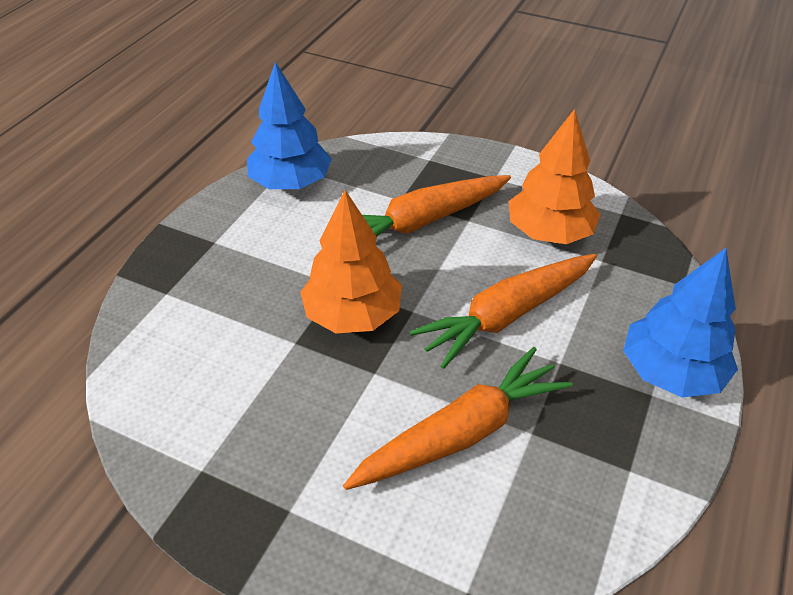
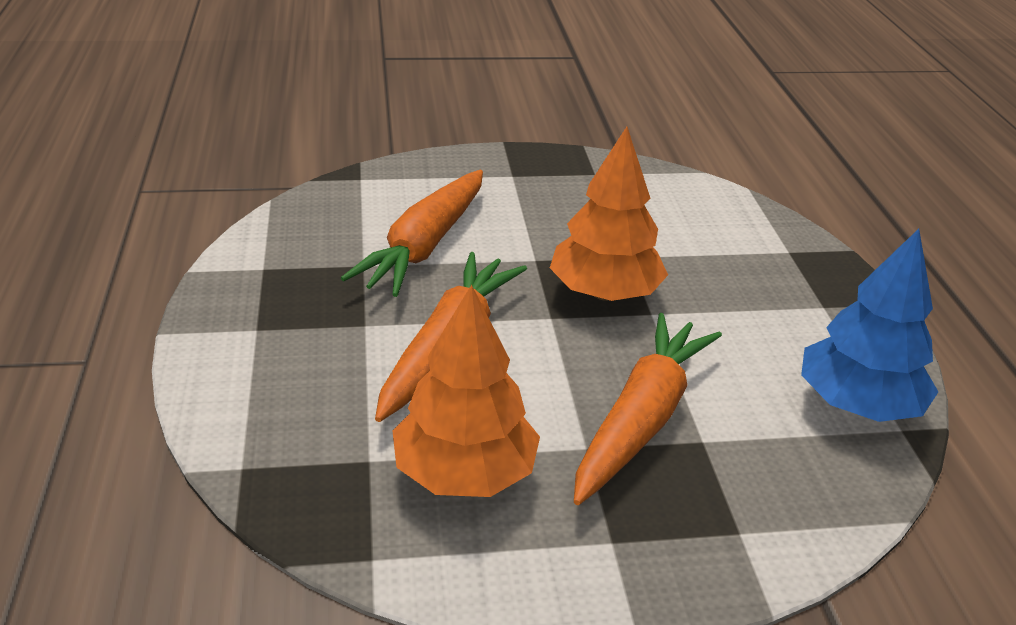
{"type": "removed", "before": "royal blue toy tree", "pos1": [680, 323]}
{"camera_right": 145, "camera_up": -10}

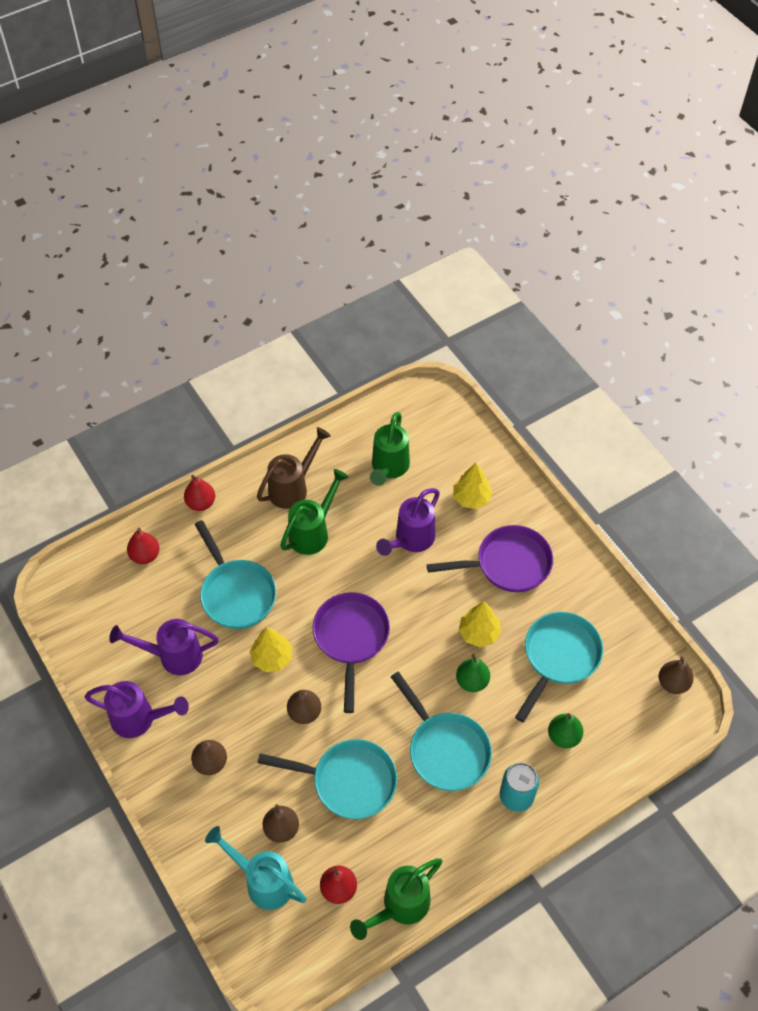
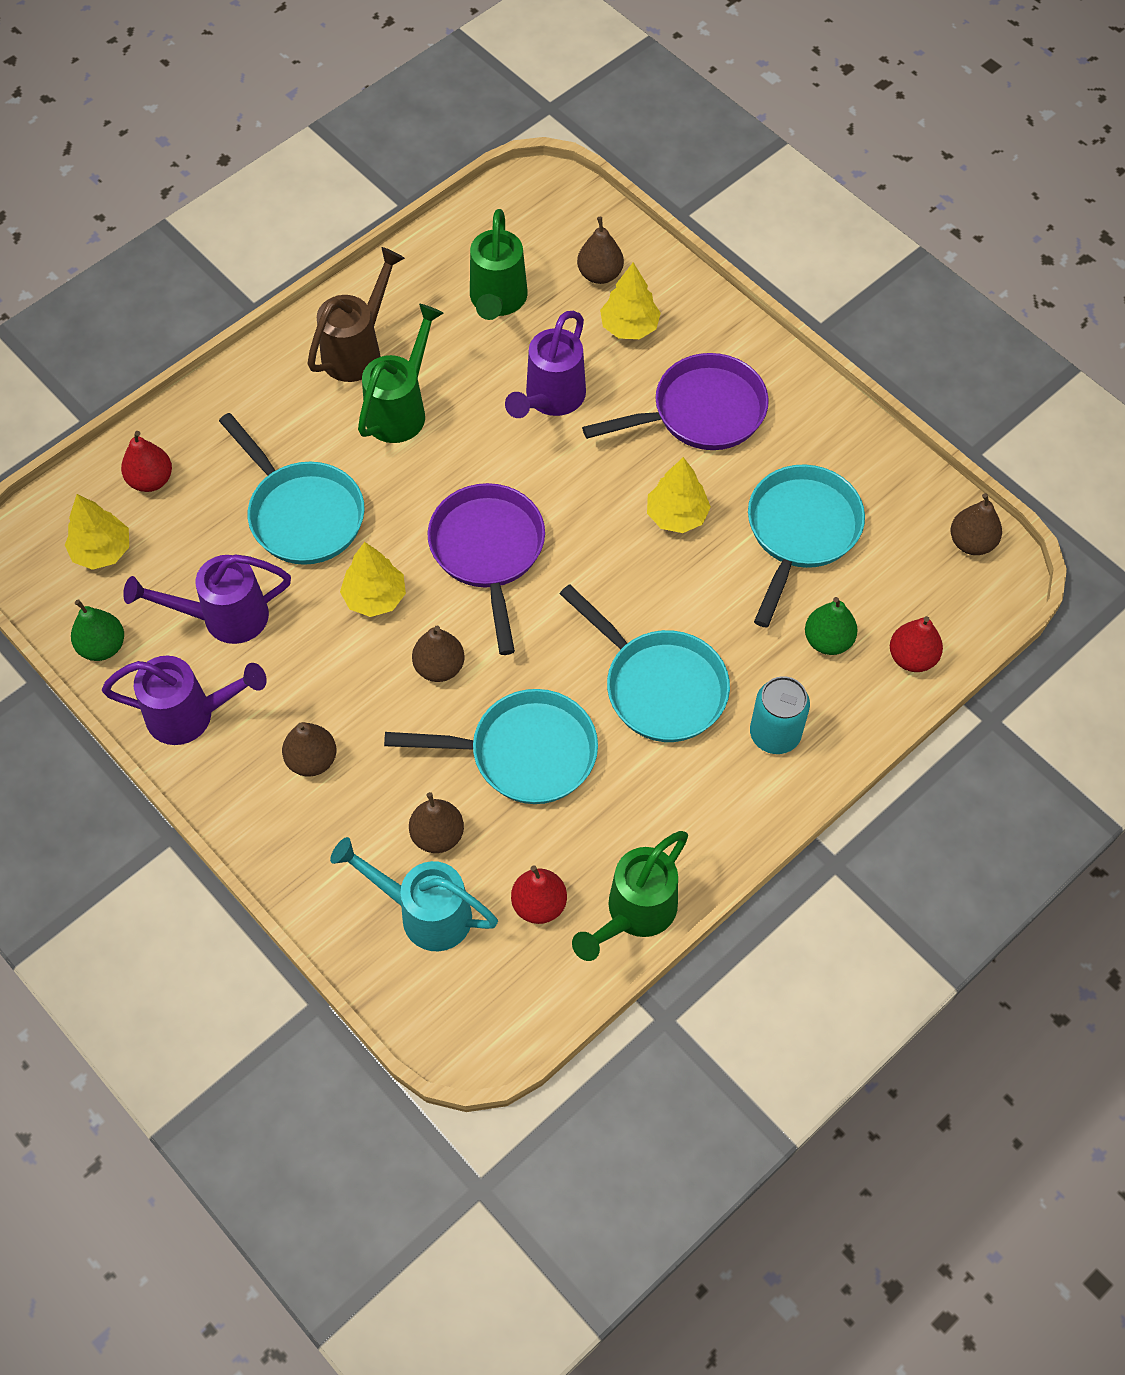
{"type": "added", "after": "yellow toy tree", "pos2": [97, 532]}
{"type": "moved", "before": "leaf-green pear", "pos1": [473, 673], "pos2": [97, 630]}
{"type": "added", "after": "dark brown pear", "pos2": [600, 250]}
{"type": "moved", "before": "red pear", "pos1": [199, 493], "pos2": [916, 644]}
{"camera_right": -10, "camera_up": 5}

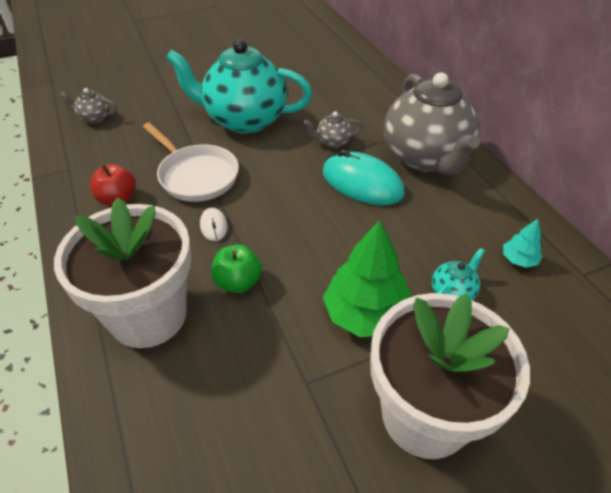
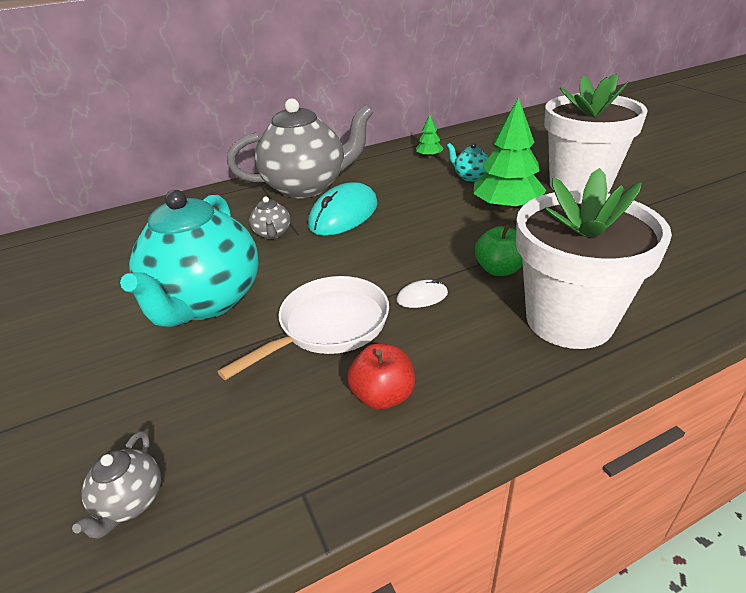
{"type": "recoloured", "before": "turquoise toy tree", "after": "leaf-green toy tree", "pos1": [523, 243], "pos2": [430, 136]}
{"camera_right": -90, "camera_up": -10}

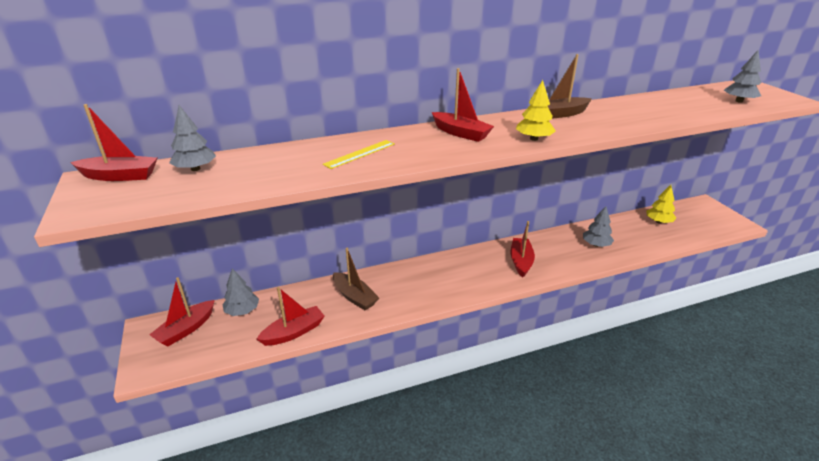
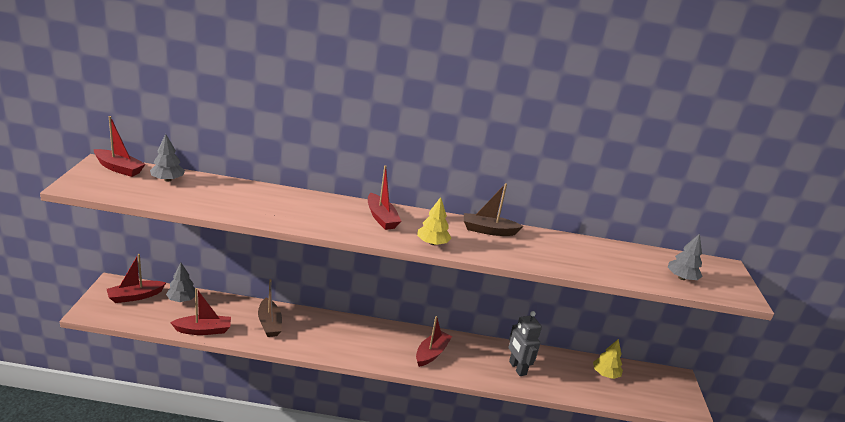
{"type": "replaced", "before": "gray toy tree", "after": "gray robot", "pos1": [598, 226], "pos2": [525, 343]}
{"type": "removed", "before": "yellow measuring stick", "pos1": [358, 154]}
{"camera_right": 20, "camera_up": -5}

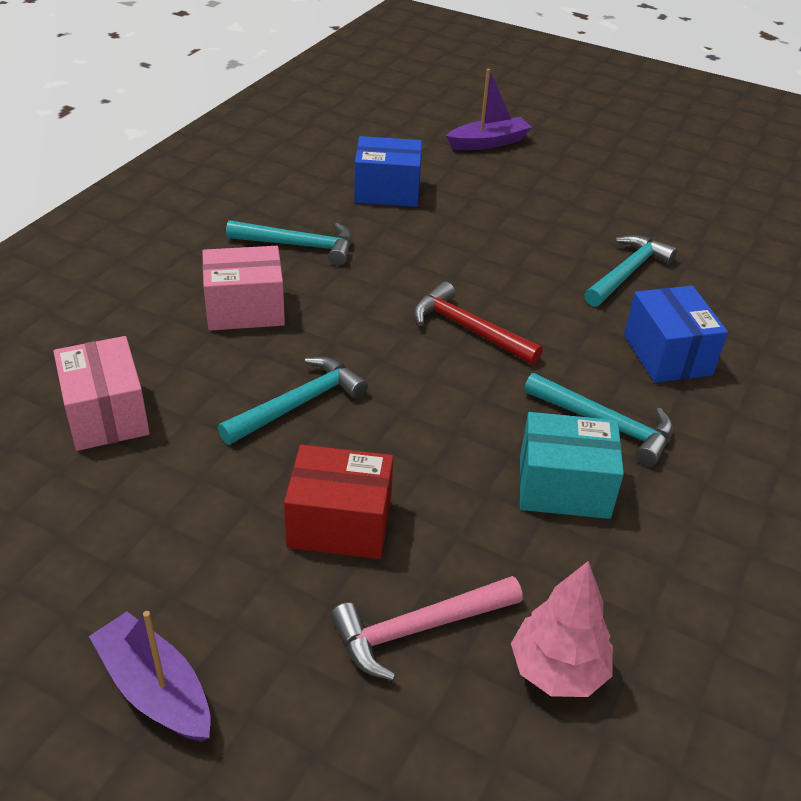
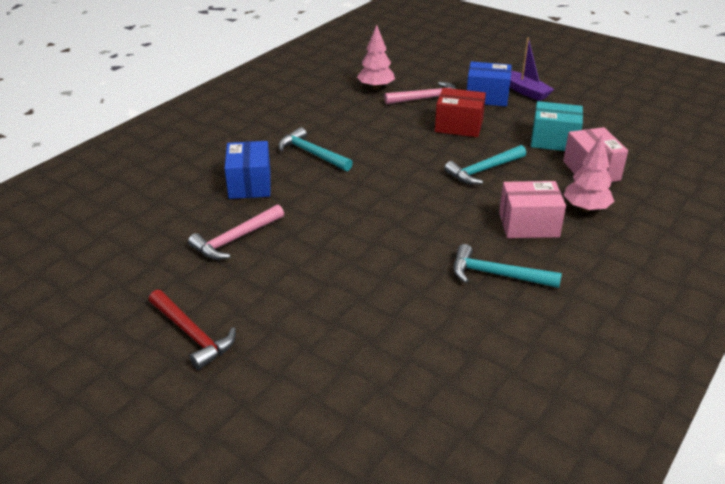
{"type": "moved", "before": "red carpenter's hammer", "pos1": [478, 323], "pos2": [192, 330]}
{"type": "recoloured", "before": "turquoise carpenter's hammer", "after": "rosy carpenter's hammer", "pos1": [630, 271], "pos2": [236, 232]}
{"type": "moved", "before": "royal blue parcel", "pos1": [388, 171], "pos2": [489, 84]}
{"type": "moved", "before": "turquoise parcel", "pos1": [571, 465], "pos2": [557, 126]}
{"type": "added", "after": "rosy toy tree", "pos2": [589, 173]}
{"type": "removed", "before": "purple sailboat", "pos1": [489, 109]}
{"camera_right": -170, "camera_up": -5}

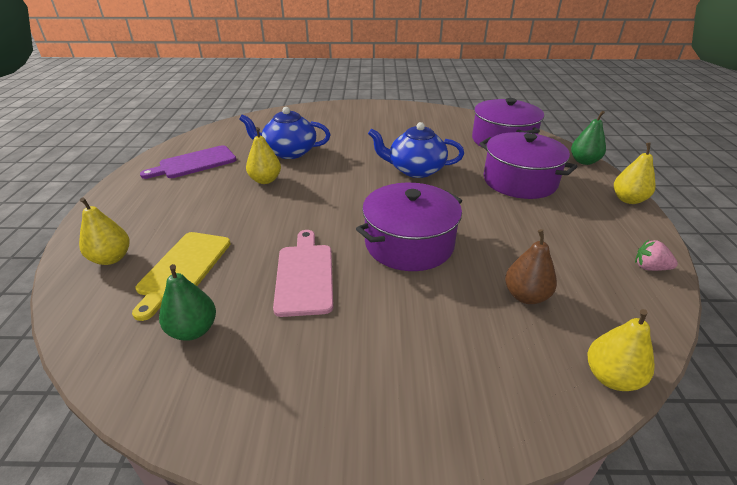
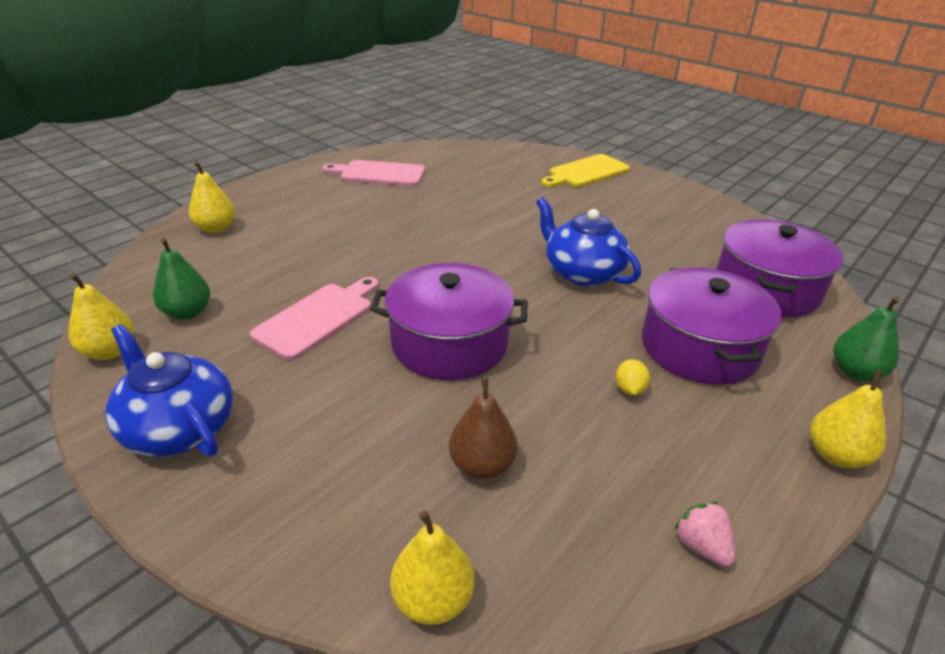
{"type": "moved", "before": "yellow pear", "pos1": [263, 155], "pos2": [101, 316]}
{"type": "moved", "before": "royal blue tea pot", "pos1": [285, 133], "pos2": [169, 390]}
{"type": "recoloured", "before": "purple bread board", "after": "rosy bread board", "pos1": [188, 162], "pos2": [373, 173]}
{"type": "moved", "before": "yellow bread board", "pos1": [181, 276], "pos2": [585, 170]}
{"type": "added", "after": "yellow toy lemon", "pos2": [633, 377]}
{"camera_right": 40, "camera_up": 0}

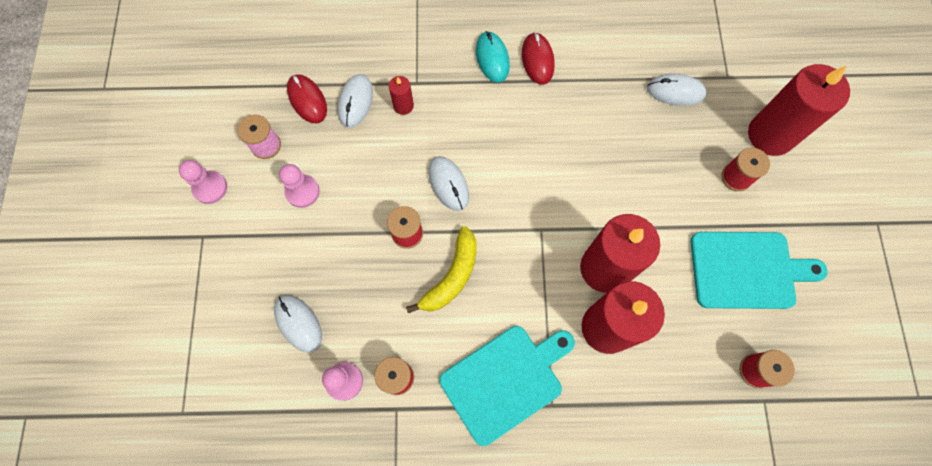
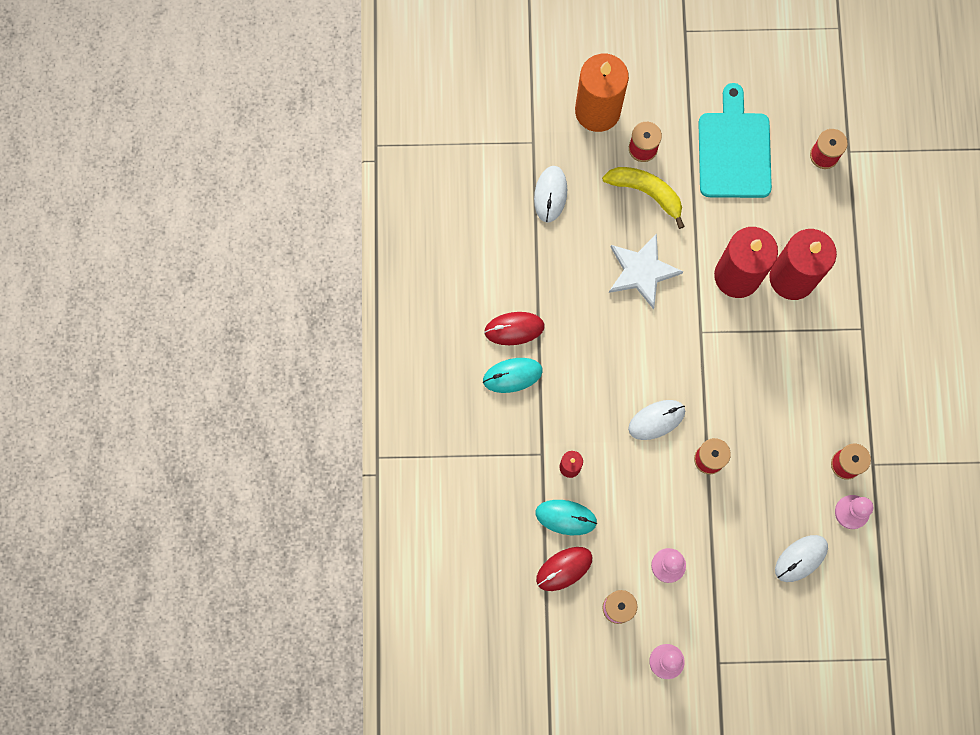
{"type": "recoloured", "before": "pure white PC mouse", "after": "turquoise PC mouse", "pos1": [355, 101], "pos2": [566, 517]}
{"type": "recoloured", "before": "red pillar candle", "after": "bright orange pillar candle", "pos1": [799, 110], "pos2": [602, 93]}
{"type": "moved", "before": "yellow banana", "pos1": [441, 269], "pos2": [643, 198]}
{"type": "added", "after": "pure white star", "pos2": [646, 271]}
{"type": "removed", "before": "turquoise bread board", "pos1": [507, 386]}
{"camera_right": -90, "camera_up": 5}

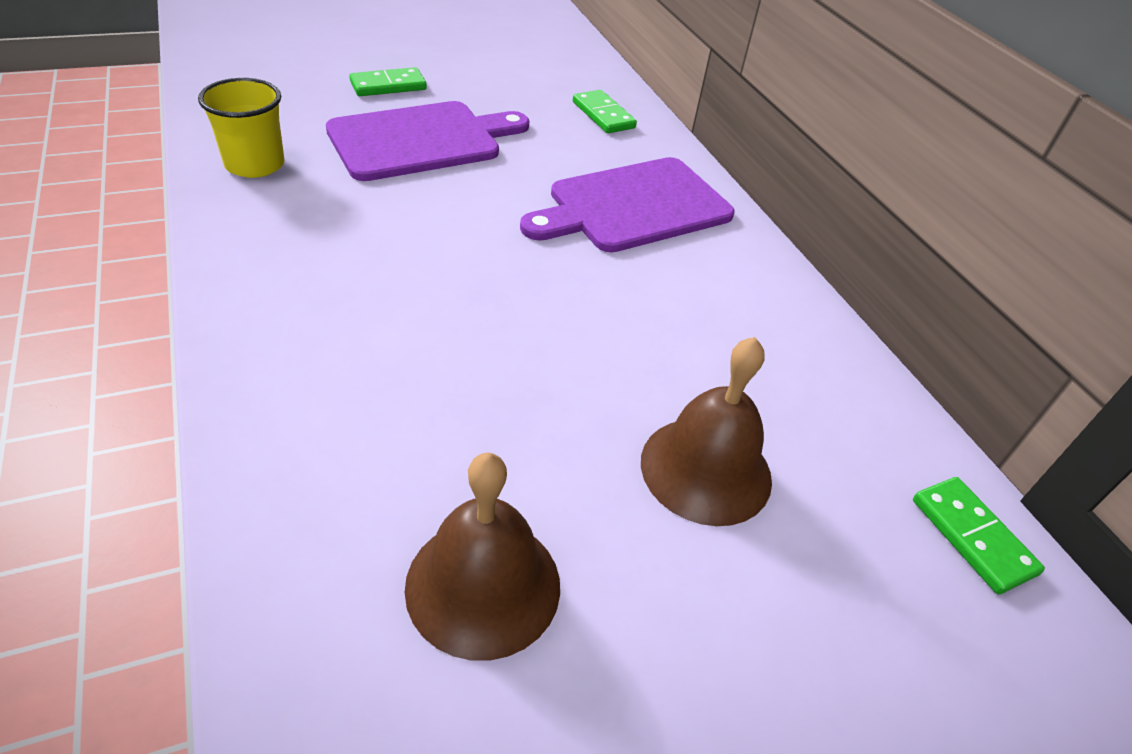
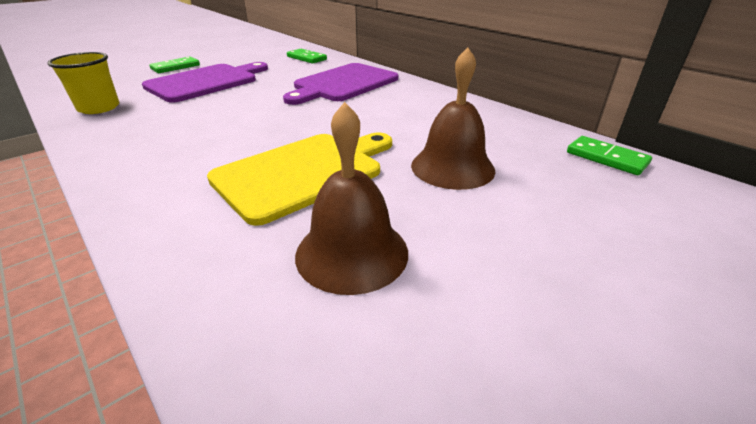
{"type": "added", "after": "yellow bread board", "pos2": [299, 179]}
{"camera_right": -15, "camera_up": -10}

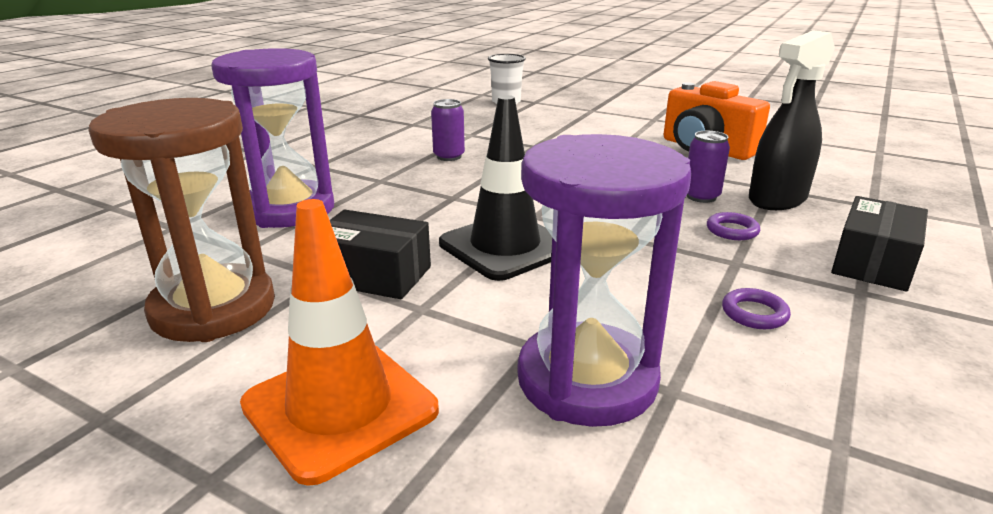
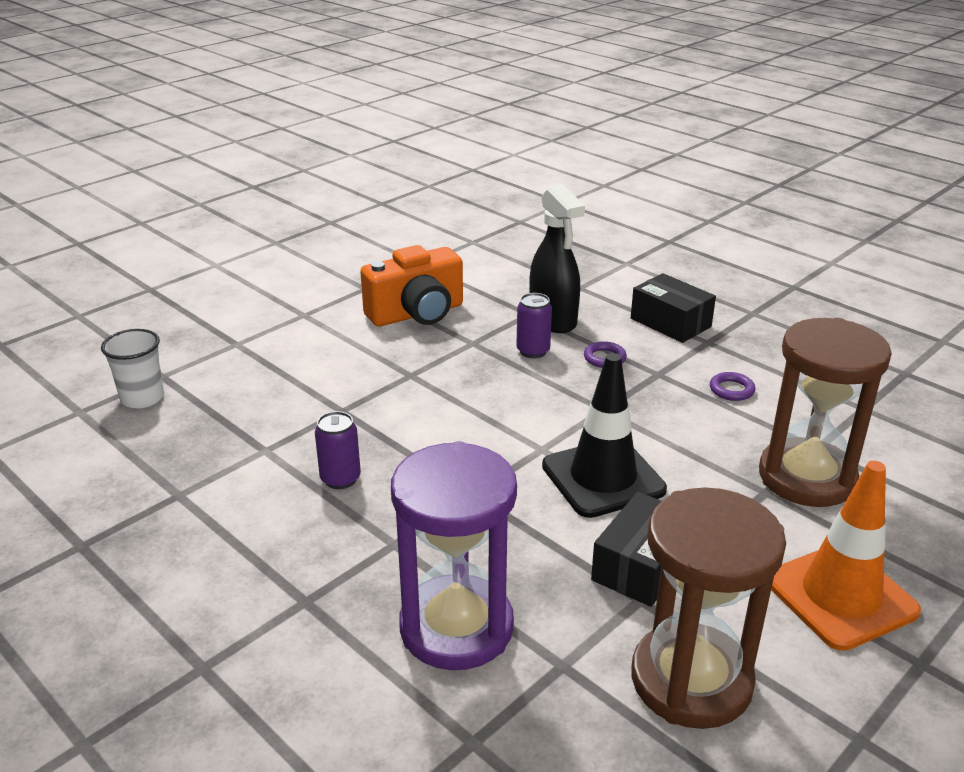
{"type": "recoloured", "before": "purple sandglass", "after": "dark brown sandglass", "pos1": [604, 280], "pos2": [825, 412]}
{"camera_right": -75, "camera_up": 5}

